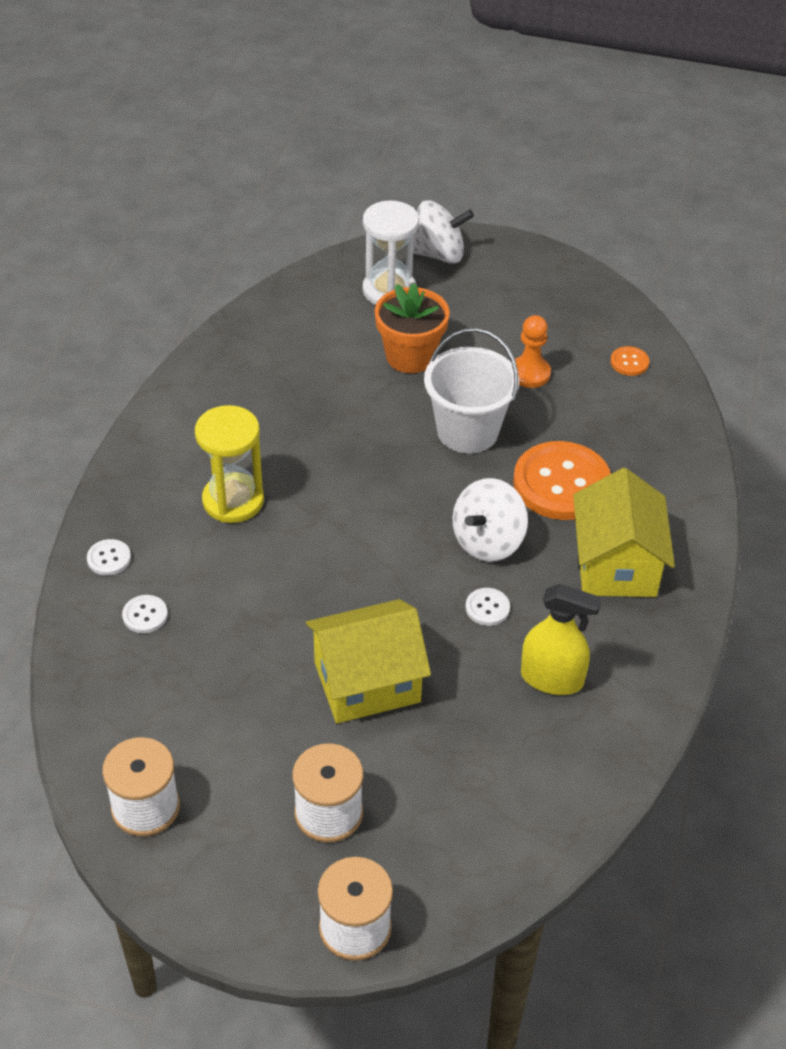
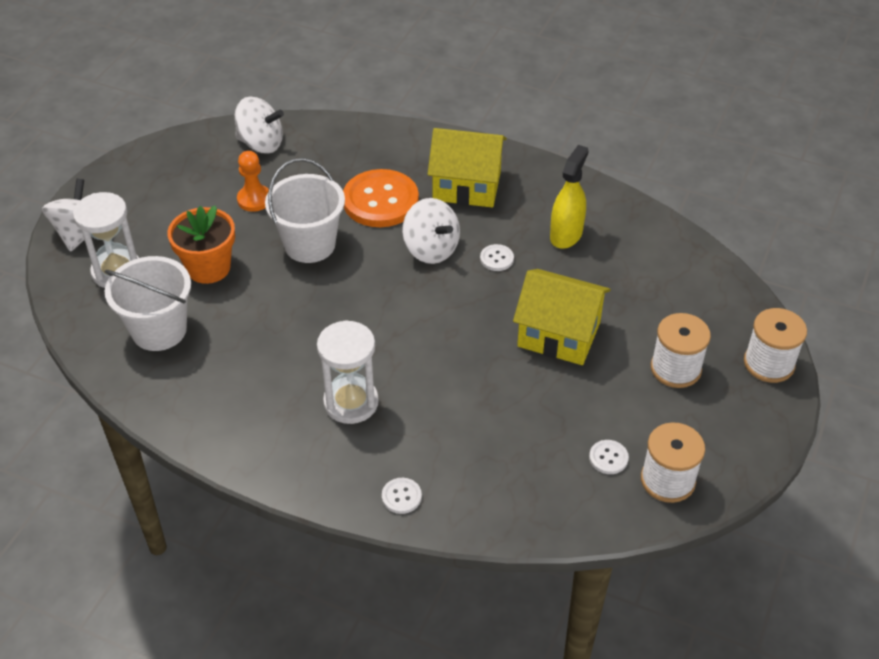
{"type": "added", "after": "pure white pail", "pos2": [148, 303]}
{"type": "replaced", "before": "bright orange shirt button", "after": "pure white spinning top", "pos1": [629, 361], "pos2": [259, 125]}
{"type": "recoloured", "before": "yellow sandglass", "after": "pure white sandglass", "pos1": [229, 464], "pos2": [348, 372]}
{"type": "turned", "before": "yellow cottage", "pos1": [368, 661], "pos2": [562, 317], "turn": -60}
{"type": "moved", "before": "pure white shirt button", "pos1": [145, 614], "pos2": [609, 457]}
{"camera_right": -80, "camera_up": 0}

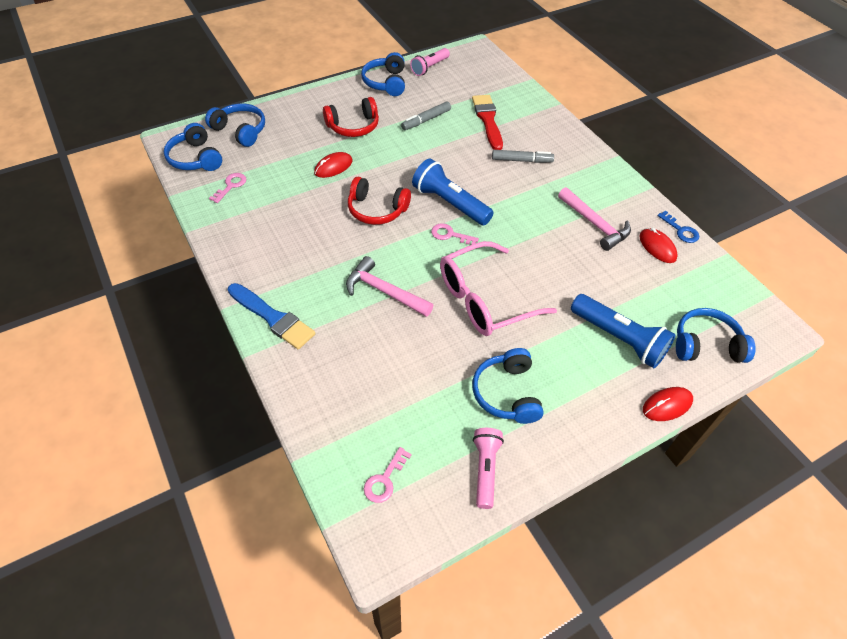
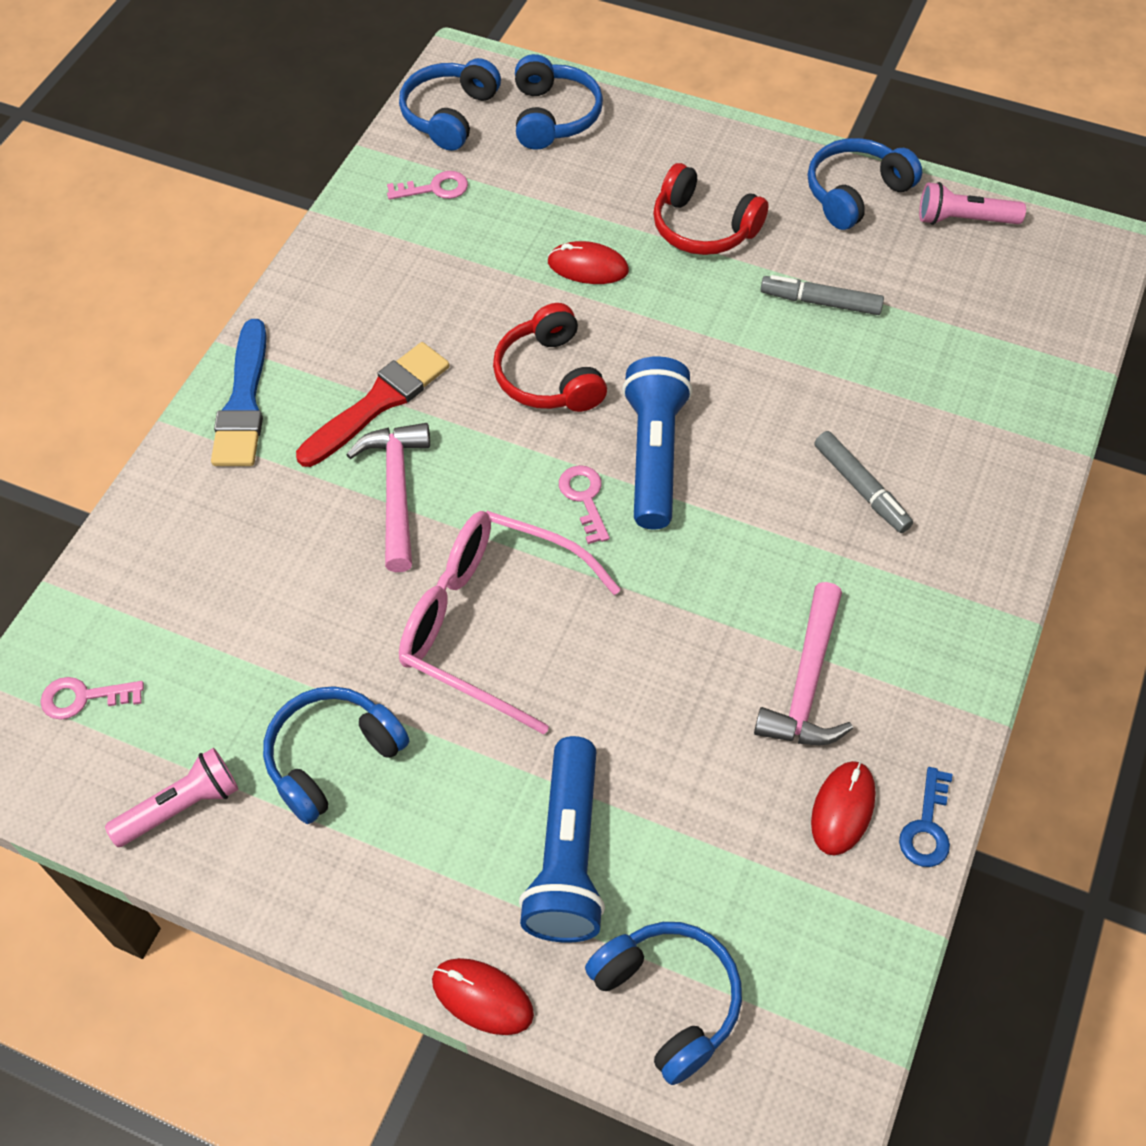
{"type": "moved", "before": "red paint brush", "pos1": [487, 122], "pos2": [373, 404]}
{"camera_right": 55, "camera_up": 5}

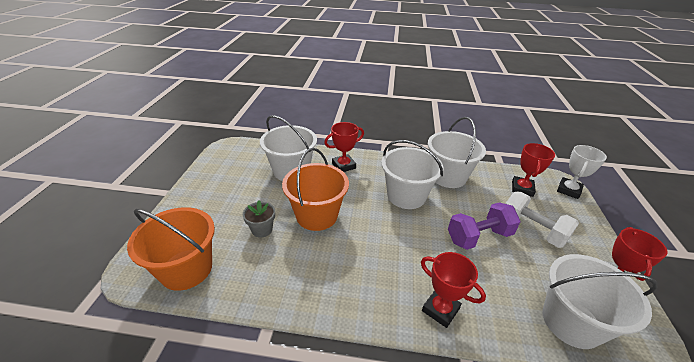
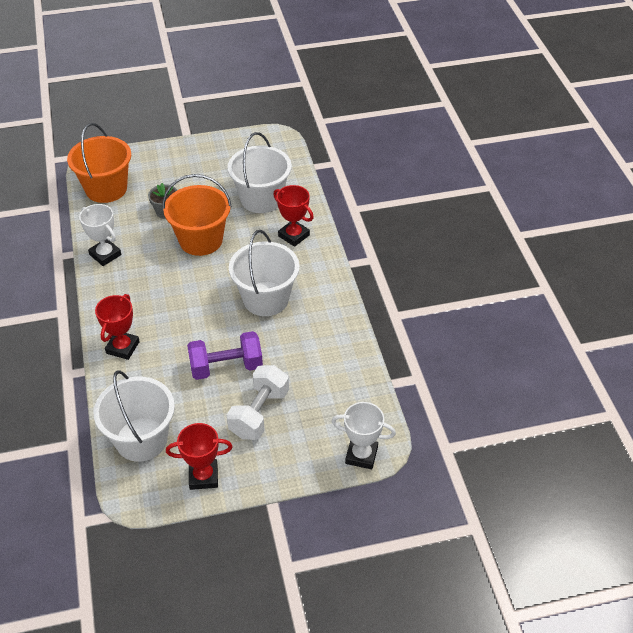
{"type": "added", "after": "pure white award cup", "pos2": [100, 235]}
{"type": "turned", "before": "purple hand weight", "pos1": [484, 226], "pos2": [225, 355], "turn": -60}
{"type": "removed", "before": "pure white pail", "pos1": [457, 152]}
{"type": "removed", "before": "red award cup", "pos1": [533, 170]}
{"camera_right": 70, "camera_up": 10}

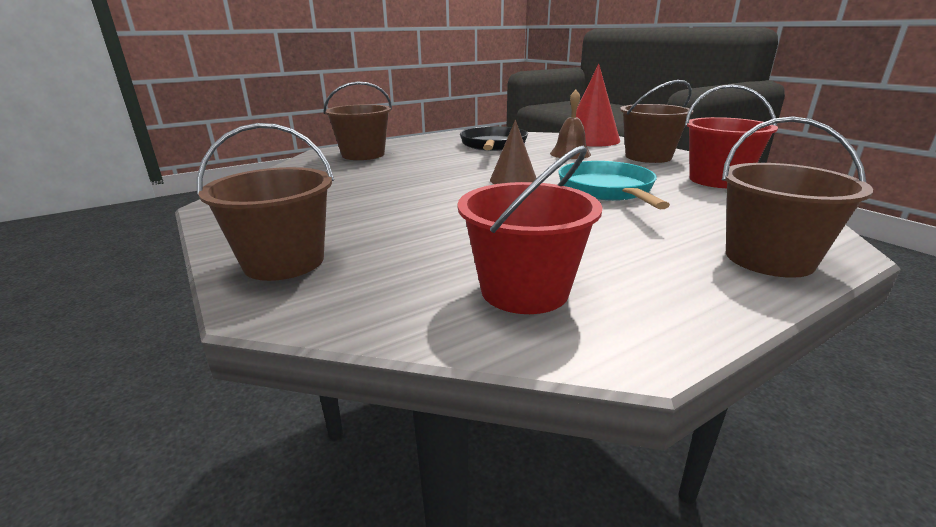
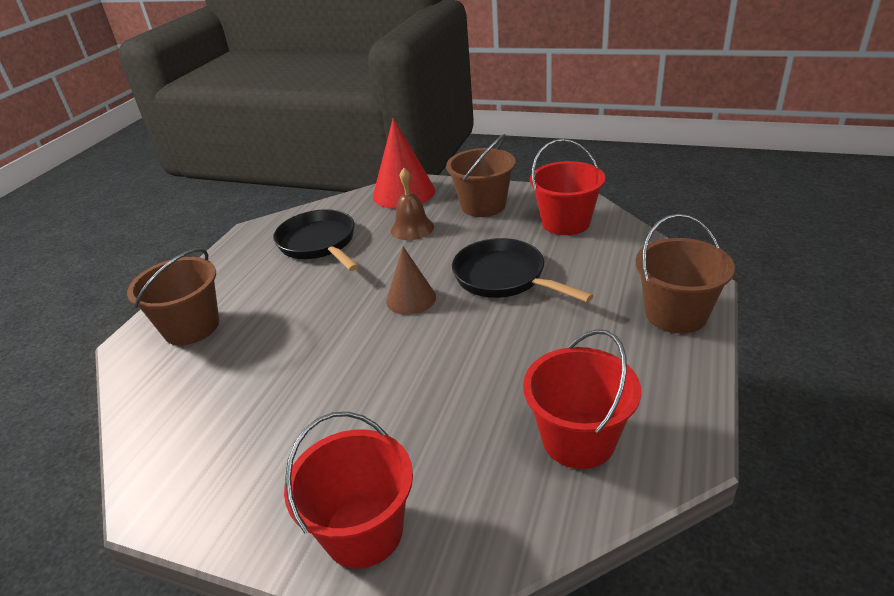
{"type": "recoloured", "before": "dark brown pail", "after": "red pail", "pos1": [265, 202], "pos2": [348, 490]}
{"type": "recoloured", "before": "turquoise skillet", "after": "black skillet", "pos1": [614, 185], "pos2": [522, 270]}
{"camera_right": -35, "camera_up": 10}

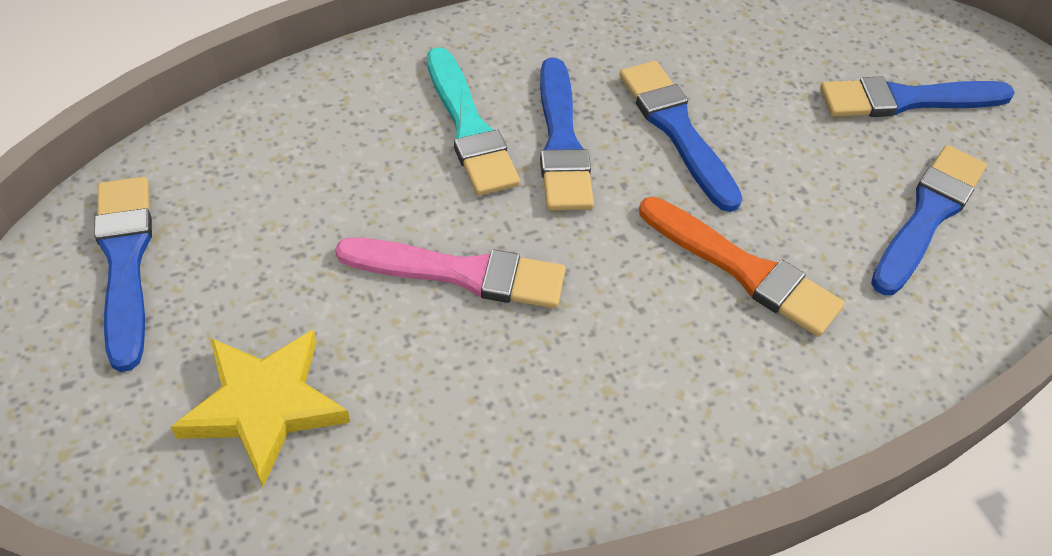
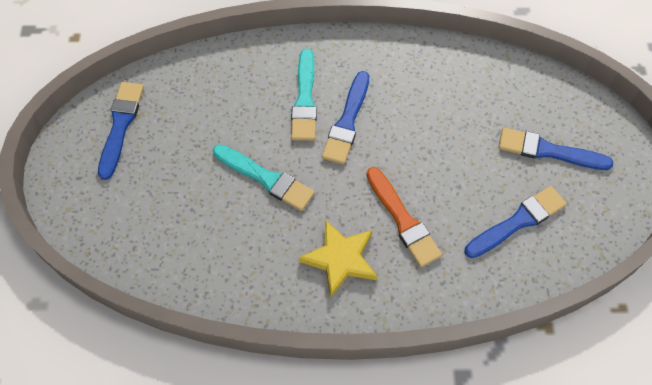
{"type": "recoloured", "before": "rosy paint brush", "after": "turquoise paint brush", "pos1": [450, 273], "pos2": [264, 177]}
{"type": "moved", "before": "yellow star", "pos1": [260, 408], "pos2": [338, 259]}
{"type": "removed", "before": "royal blue paint brush", "pos1": [680, 136]}
{"camera_right": 25, "camera_up": 10}

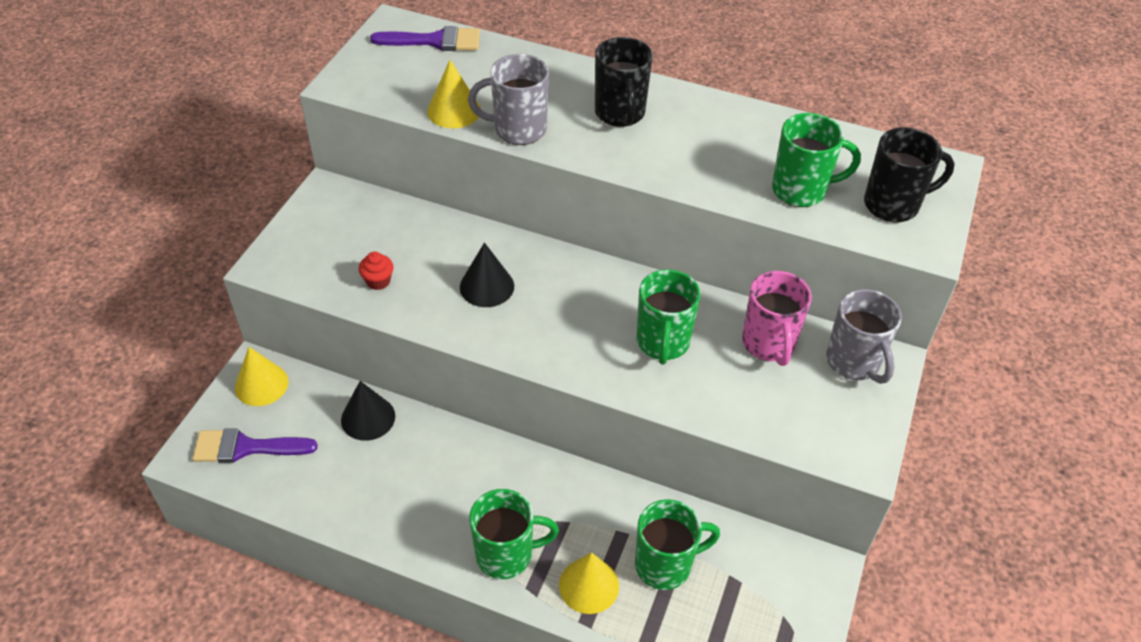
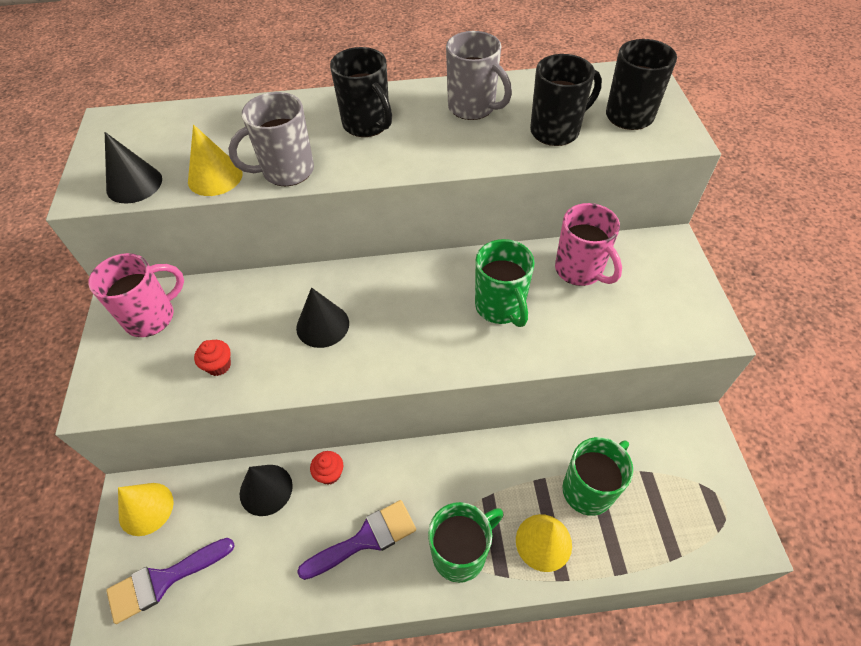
{"type": "added", "after": "rosy tea mug", "pos2": [136, 295]}
{"type": "added", "after": "black cone shape", "pos2": [133, 167]}
{"type": "moved", "before": "purple paint brush", "pos1": [425, 38], "pos2": [356, 540]}
{"type": "added", "after": "red cupcake", "pos2": [326, 468]}
{"type": "moved", "before": "gray tea mug", "pos1": [864, 336], "pos2": [479, 75]}
{"type": "recoloured", "before": "leaf-green tea mug", "after": "black tea mug", "pos1": [816, 160], "pos2": [566, 100]}
{"camera_right": -25, "camera_up": 5}

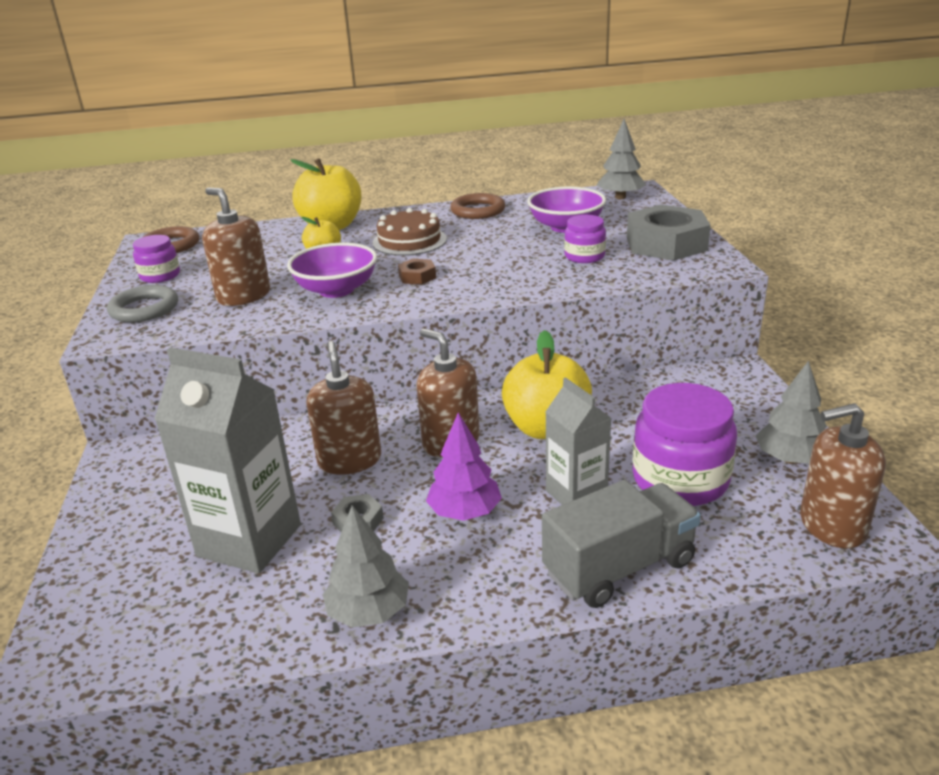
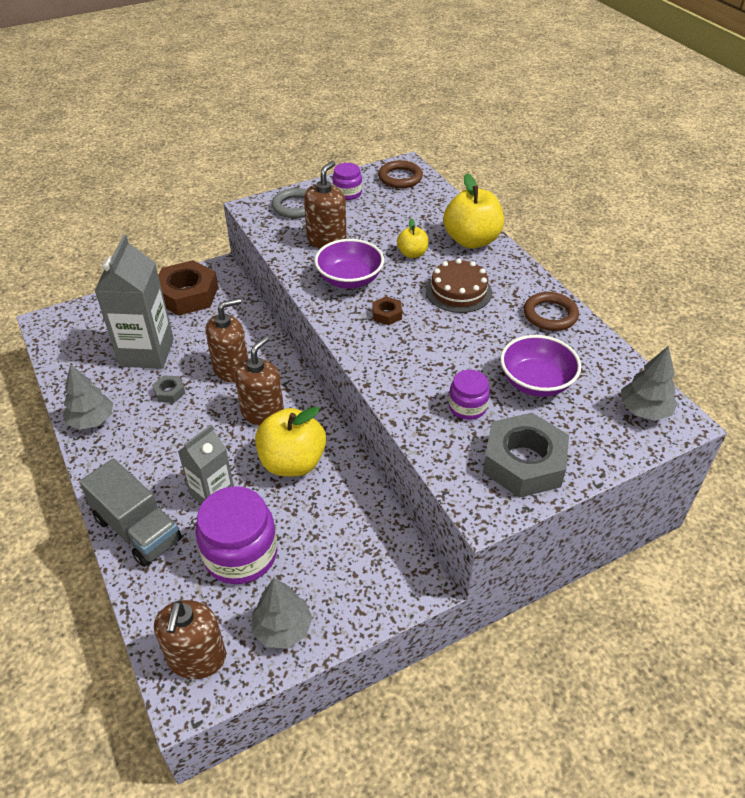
{"type": "turned", "before": "dark brown soap dispenser", "pos1": [843, 475], "pos2": [190, 639], "turn": -150}
{"type": "added", "after": "dark brown nut", "pos2": [188, 288]}
{"type": "removed", "before": "purple toy tree", "pos1": [464, 466]}
{"camera_right": 70, "camera_up": 15}

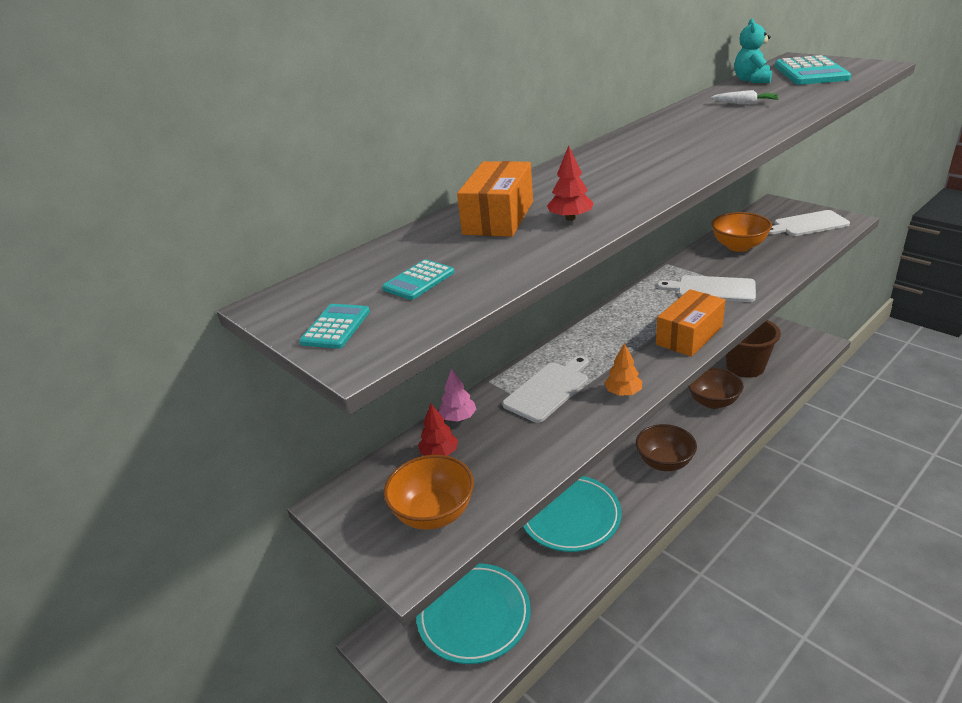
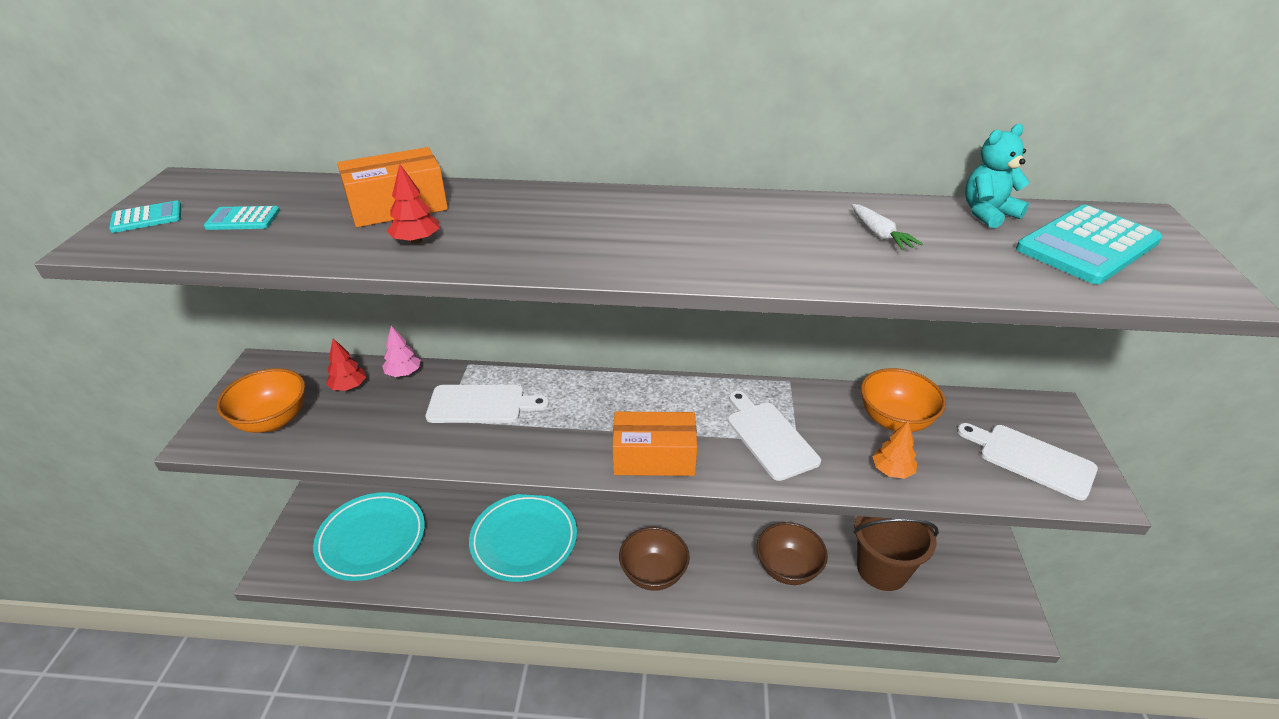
{"type": "moved", "before": "bright orange toy tree", "pos1": [623, 369], "pos2": [894, 450]}
{"camera_right": 45, "camera_up": 5}

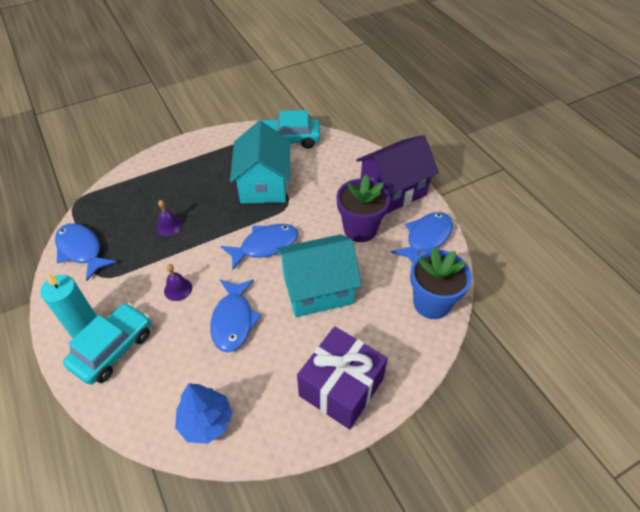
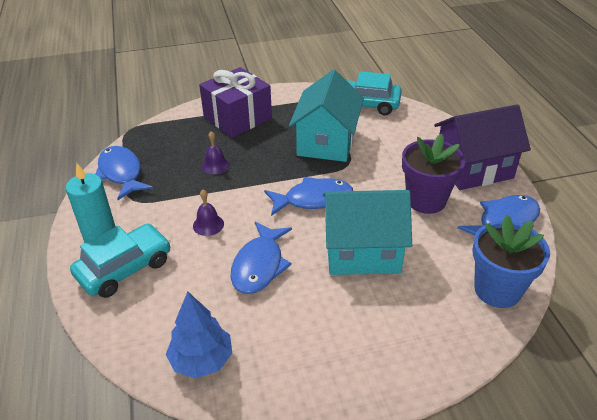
{"type": "moved", "before": "purple present", "pos1": [342, 377], "pos2": [235, 102]}
{"camera_right": 15, "camera_up": -10}

